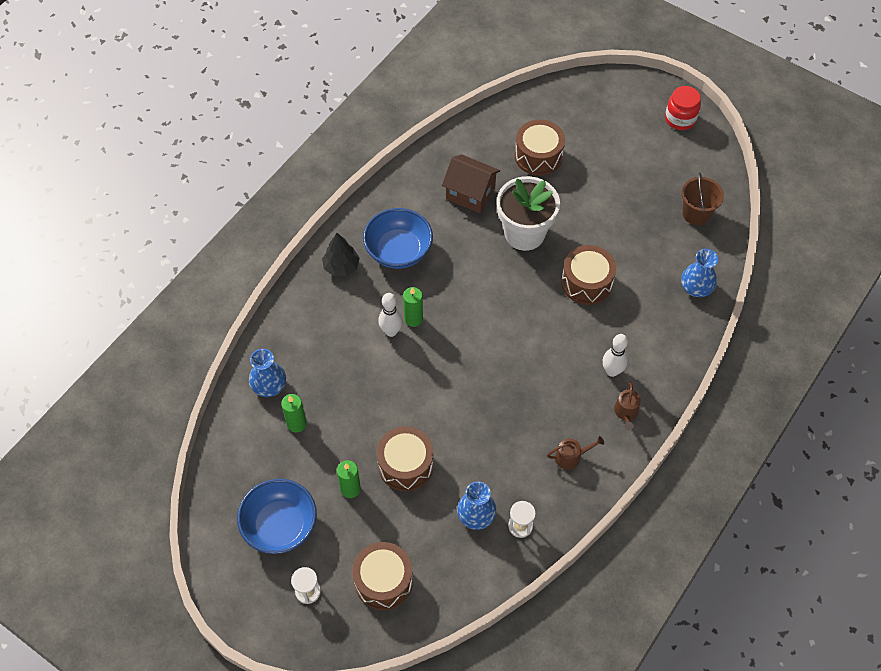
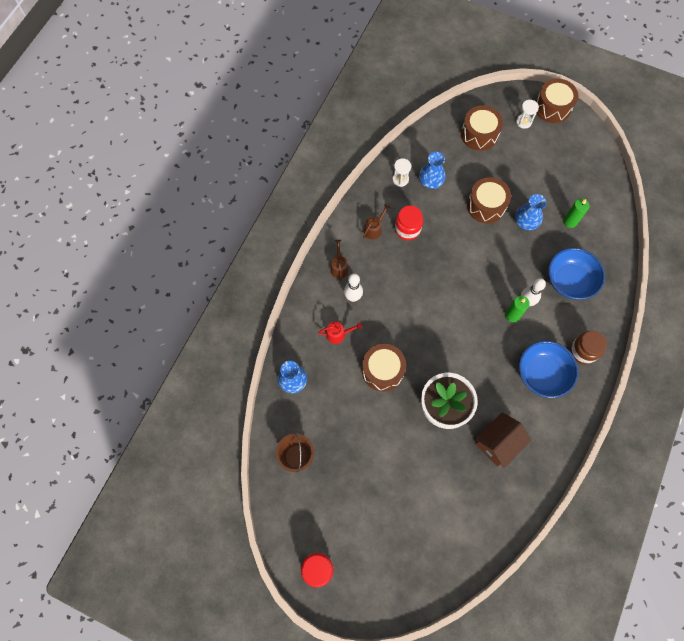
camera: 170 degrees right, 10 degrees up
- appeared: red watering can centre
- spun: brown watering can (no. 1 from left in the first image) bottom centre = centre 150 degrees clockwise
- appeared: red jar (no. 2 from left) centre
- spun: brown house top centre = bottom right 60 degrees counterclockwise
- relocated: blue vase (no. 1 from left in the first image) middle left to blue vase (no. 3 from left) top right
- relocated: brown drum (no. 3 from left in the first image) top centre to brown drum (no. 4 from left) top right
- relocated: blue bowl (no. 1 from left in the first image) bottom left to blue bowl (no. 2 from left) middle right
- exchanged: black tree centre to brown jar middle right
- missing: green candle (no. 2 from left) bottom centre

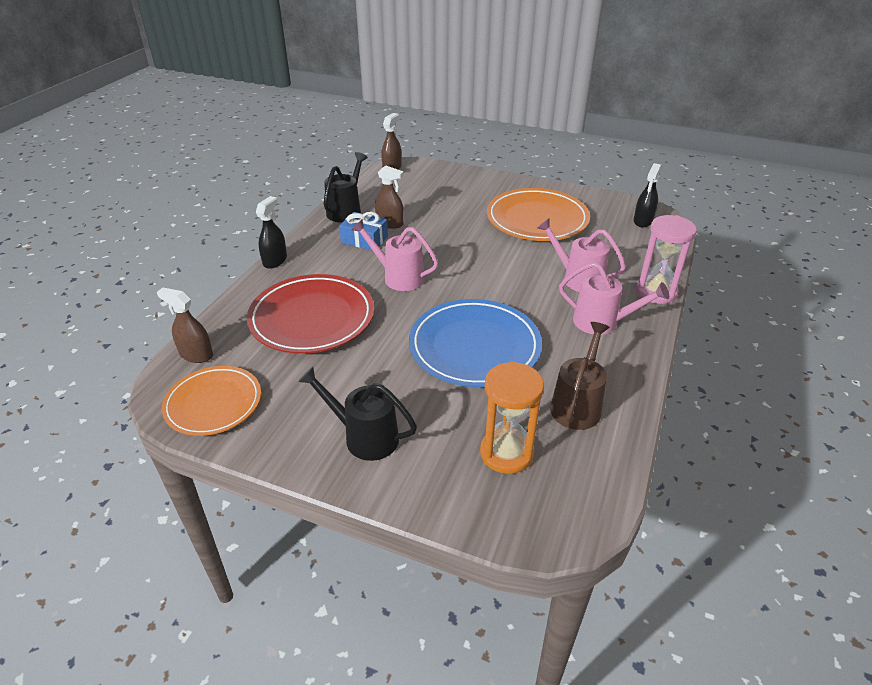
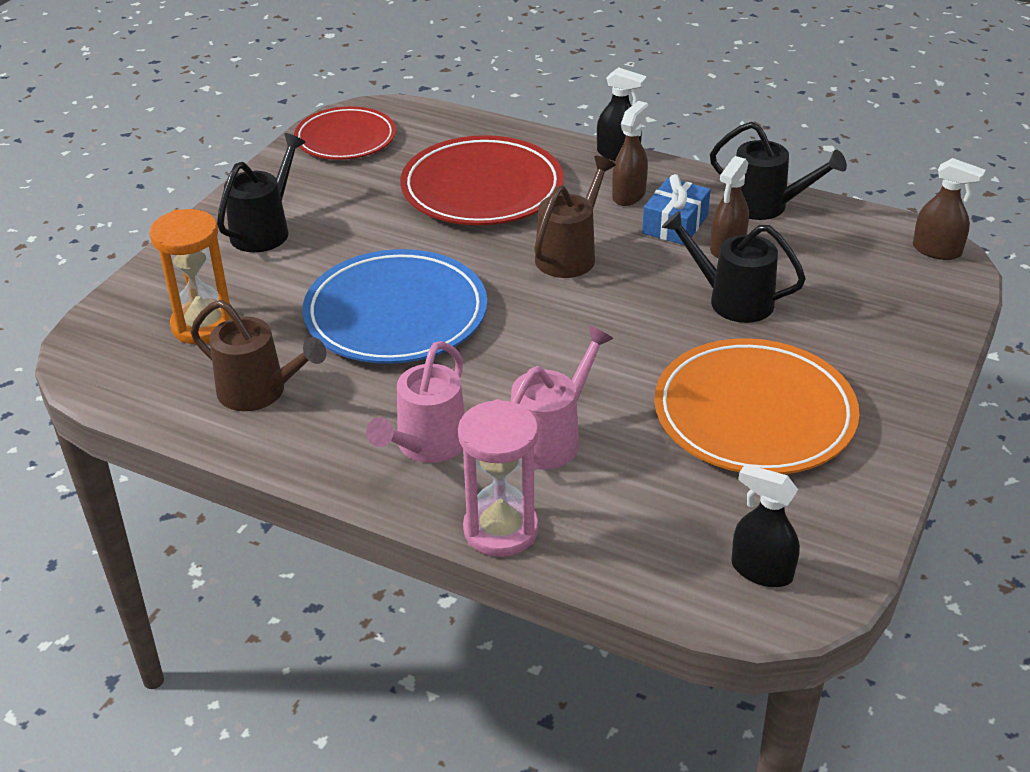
camera: 95 degrees right, 0 degrees up
- colour: orange plate (no. 1 from left) middle left to red plate (no. 1 from left) top centre
- colour: pink watering can (no. 1 from left) centre to brown watering can (no. 2 from left) top centre
- relocated: brown spray bottle (no. 1 from left) middle left to top centre
- appeared: black watering can (no. 2 from left) middle right

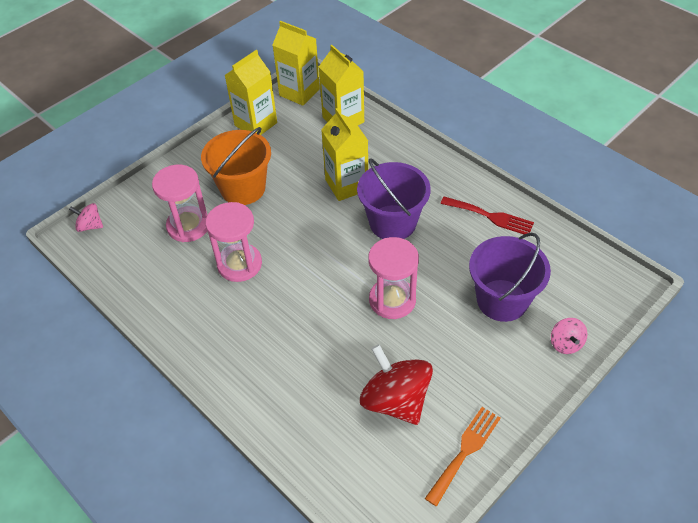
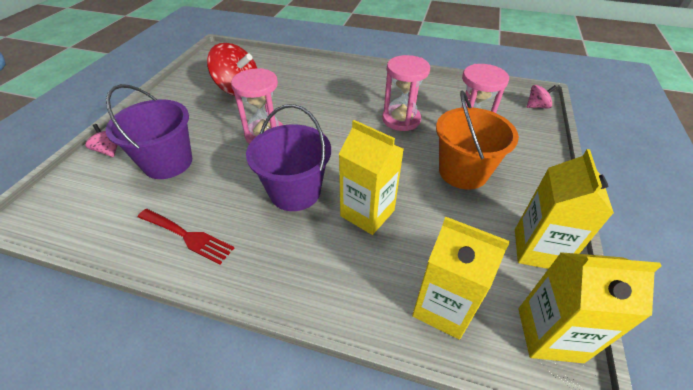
camera: 150 degrees right, 5 degrees down
- spun: red fork middle right = middle left 150 degrees counterclockwise
- missing: orange fork bottom centre

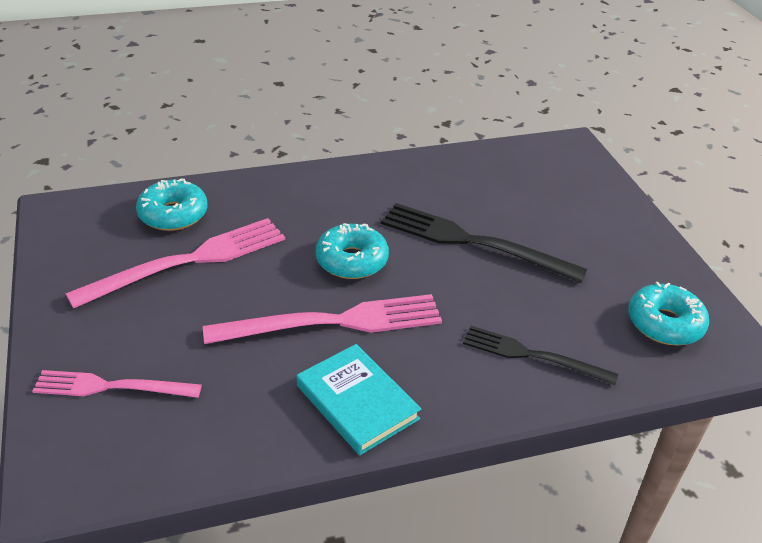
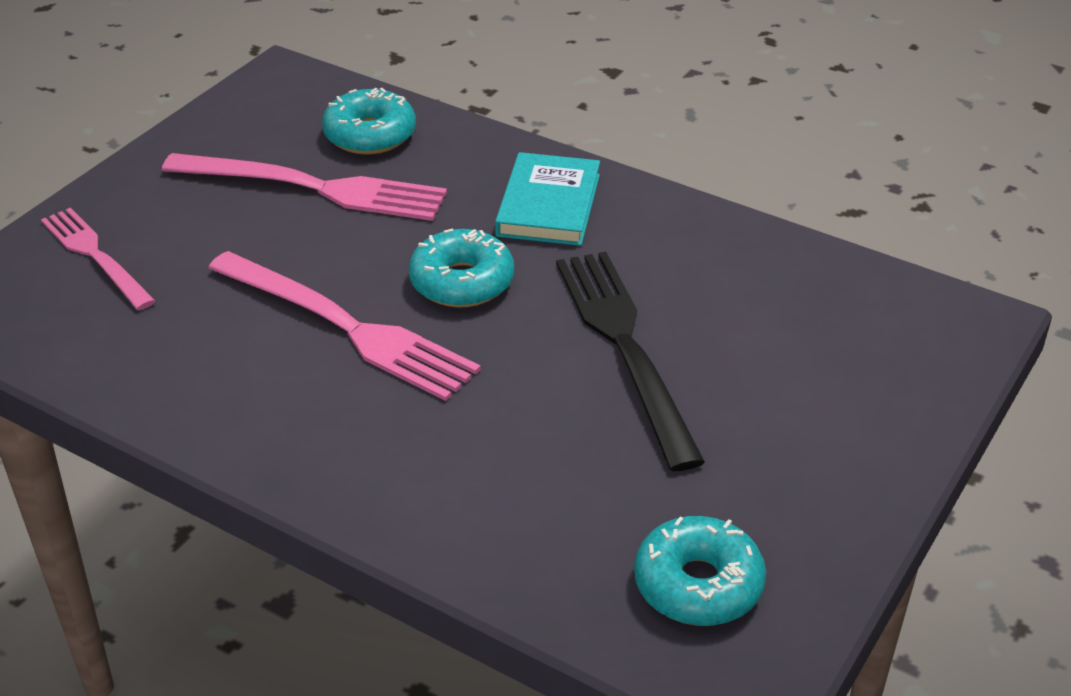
camera: 50 degrees right, 0 degrees up
- relocated: turquoise book bottom centre to top centre
- missing: black fork (no. 2 from left) middle right

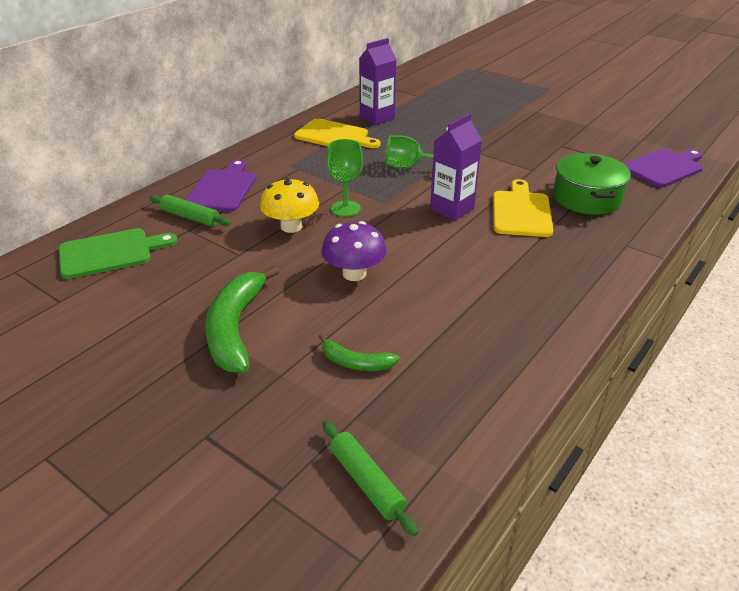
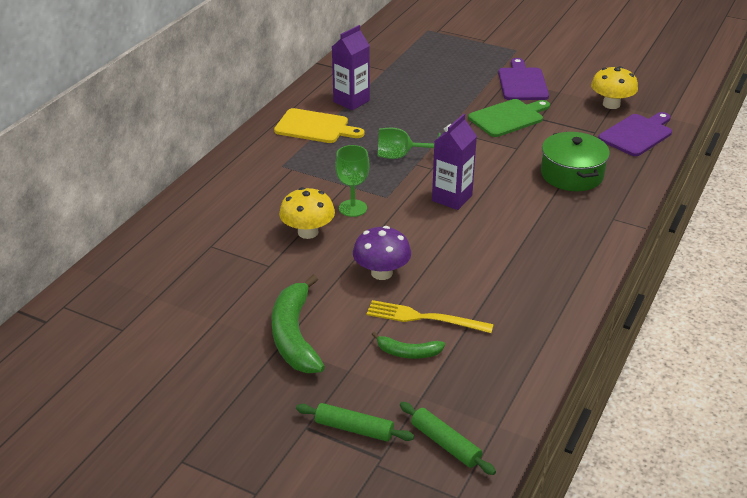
camera: 10 degrees left, 0 degrees up
- relocated: green rolling pin (no. 1 from left) middle left to bottom centre
- appeared: yellow fork centre
- relocated: green cutting board middle left to top right
- relocated: purple cutting board (no. 1 from left) top left to top right
- appeared: yellow mushroom (no. 2 from left) top right
- missing: yellow cutting board (no. 2 from left) middle right

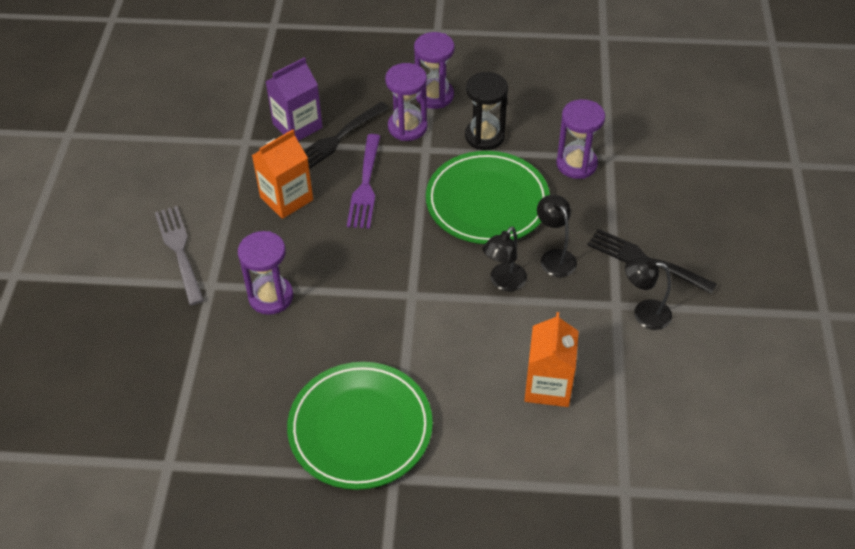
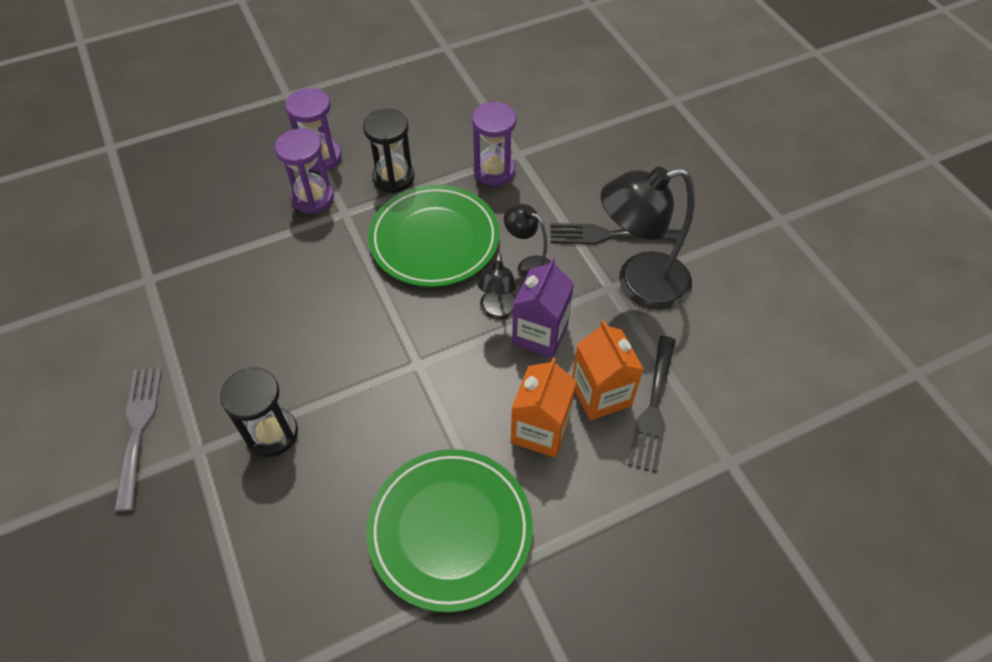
camera: 30 degrees left, 5 degrees up
- spun: grey fork middle left = middle left 45 degrees clockwise
- colour: purple hourglass (no. 1 from left) middle left to black hourglass (no. 1 from left) middle left
- relocated: orange carton (no. 1 from left) top left to centre
- relocated: purple carton top centre to centre
- size: black lamp (no. 3 from left) middle right = centre x1.92
- relocated: black fork (no. 1 from left in the first image) top centre to black fork (no. 2 from left) centre
- missing: purple fork top centre

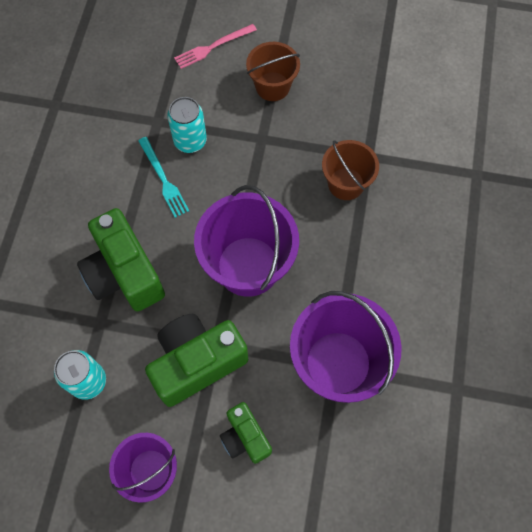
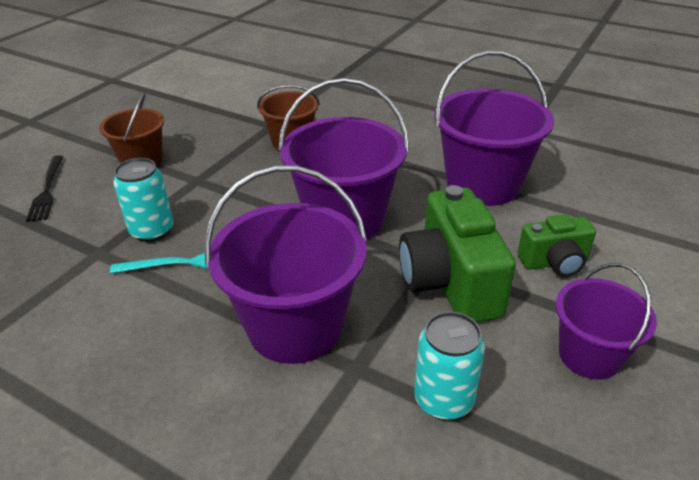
camera: 70 degrees left, 30 degrees down
- colour: pink fork top centre to black fork middle left
- exchanged: green camera (no. 1 from left) middle left to purple bucket (no. 1 from left) centre

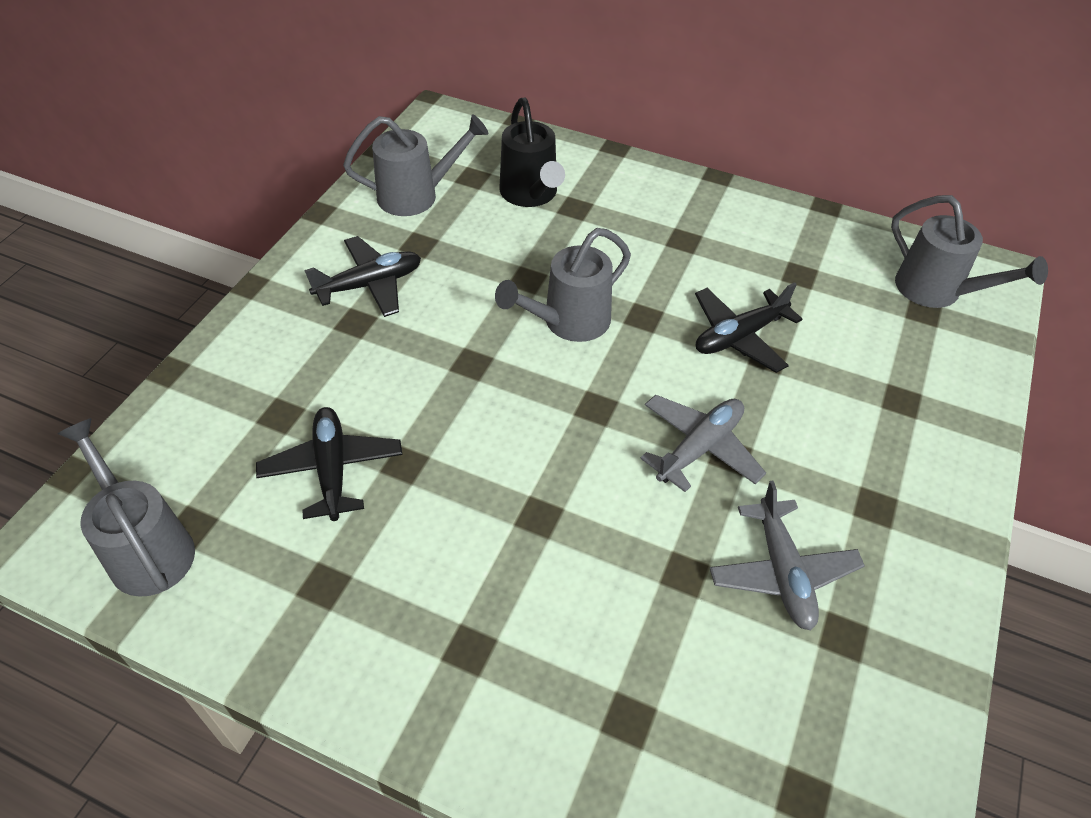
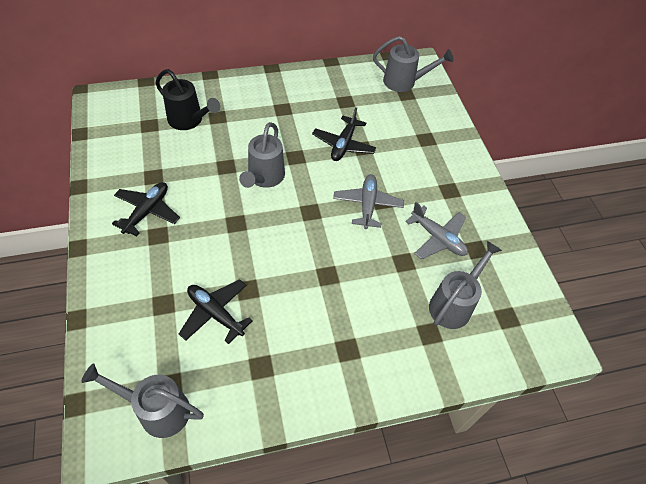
camera: 40 degrees left, 5 degrees up
- relocated: grey watering can (no. 2 from left in the first image) top centre to grey watering can (no. 4 from left) middle right

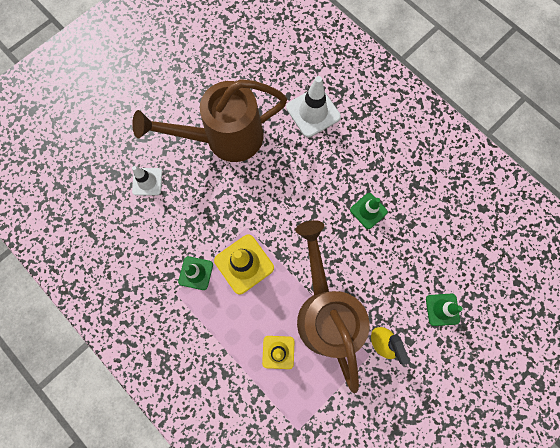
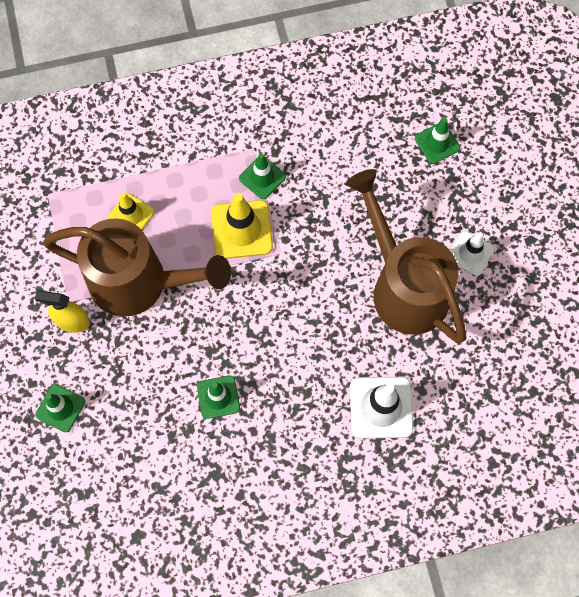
camera: 120 degrees right, 5 degrees down
- spun: brown watering can (no. 1 from left in the first image) top centre = middle right 45 degrees counterclockwise
- appeared: green traffic cone (no. 4 from left) top right
- relocated: white traffic cone (no. 1 from left in the first image) middle left to white traffic cone (no. 2 from left) middle right

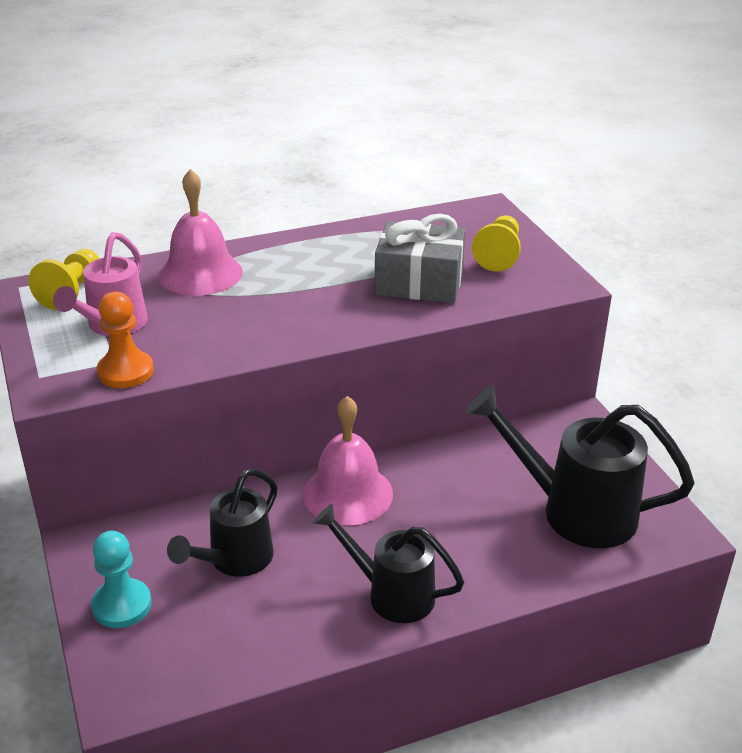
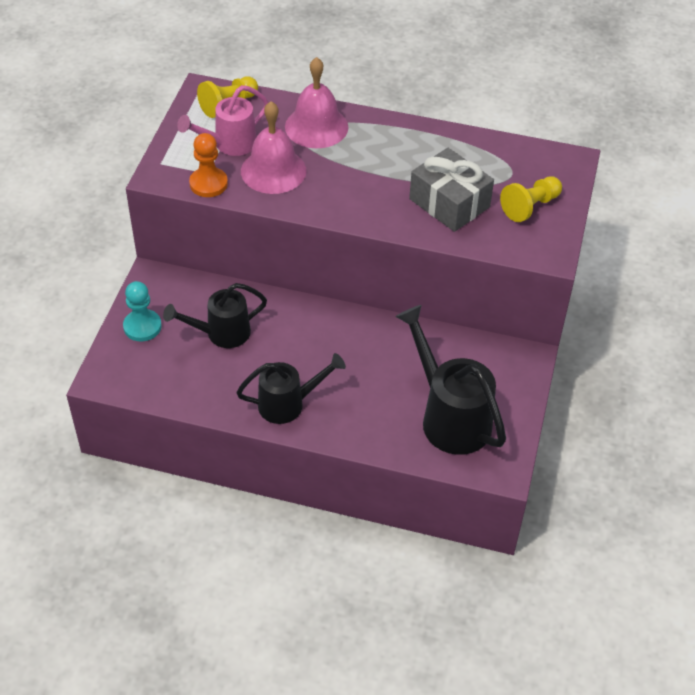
camera: 35 degrees right, 15 degrees up
- spun: black watering can (no. 2 from left) bottom centre = centre 105 degrees clockwise
- relocated: pink bell (no. 2 from left in the first image) centre to pink bell (no. 1 from left) top centre

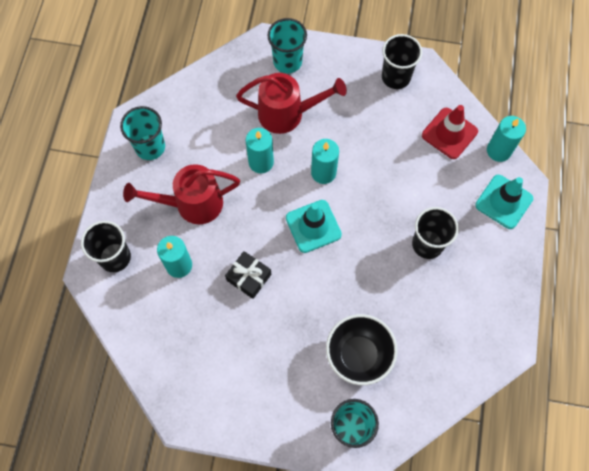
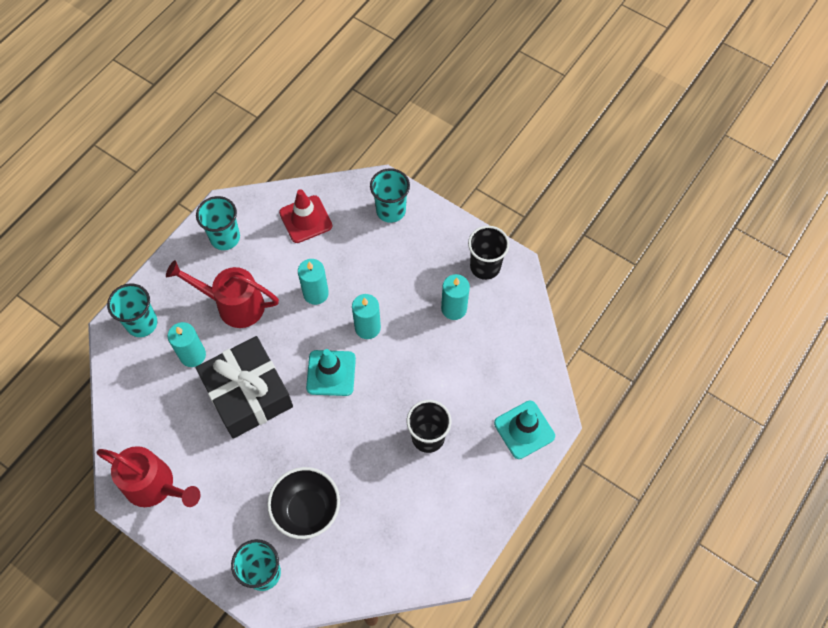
camera: 25 degrees right, 5 degrees down
- relocated: red watering can (no. 2 from left in the first image) top centre to red watering can (no. 1 from left) bottom left
- colour: black cup (no. 1 from left) middle left to turquoise cup (no. 1 from left) middle left
- size: black gift centre = middle left x2.11
- relocated: red traffic cone top right to centre
- relocated: turquoise candle (no. 4 from left) top right to centre

